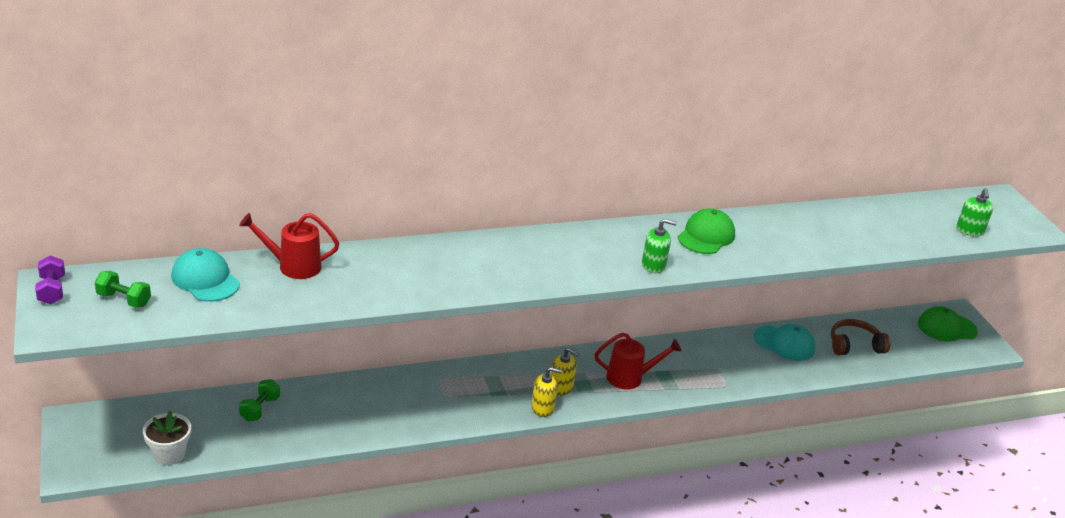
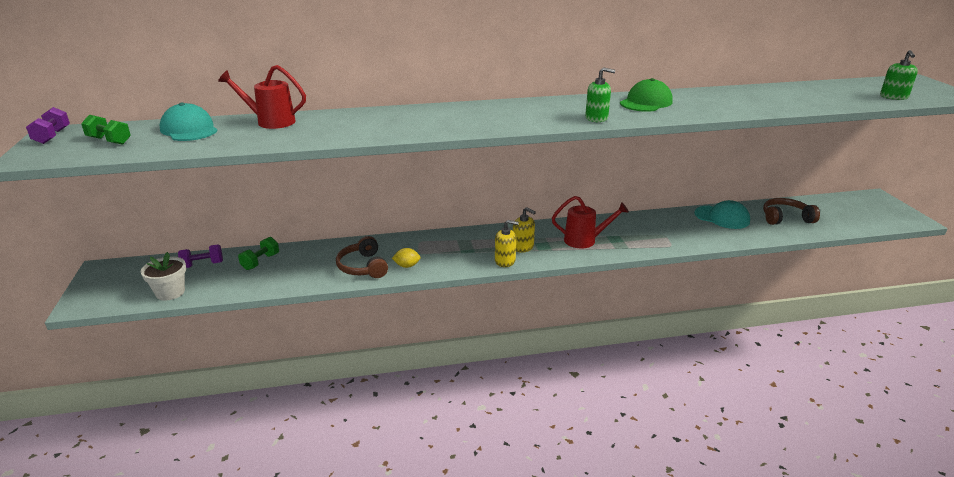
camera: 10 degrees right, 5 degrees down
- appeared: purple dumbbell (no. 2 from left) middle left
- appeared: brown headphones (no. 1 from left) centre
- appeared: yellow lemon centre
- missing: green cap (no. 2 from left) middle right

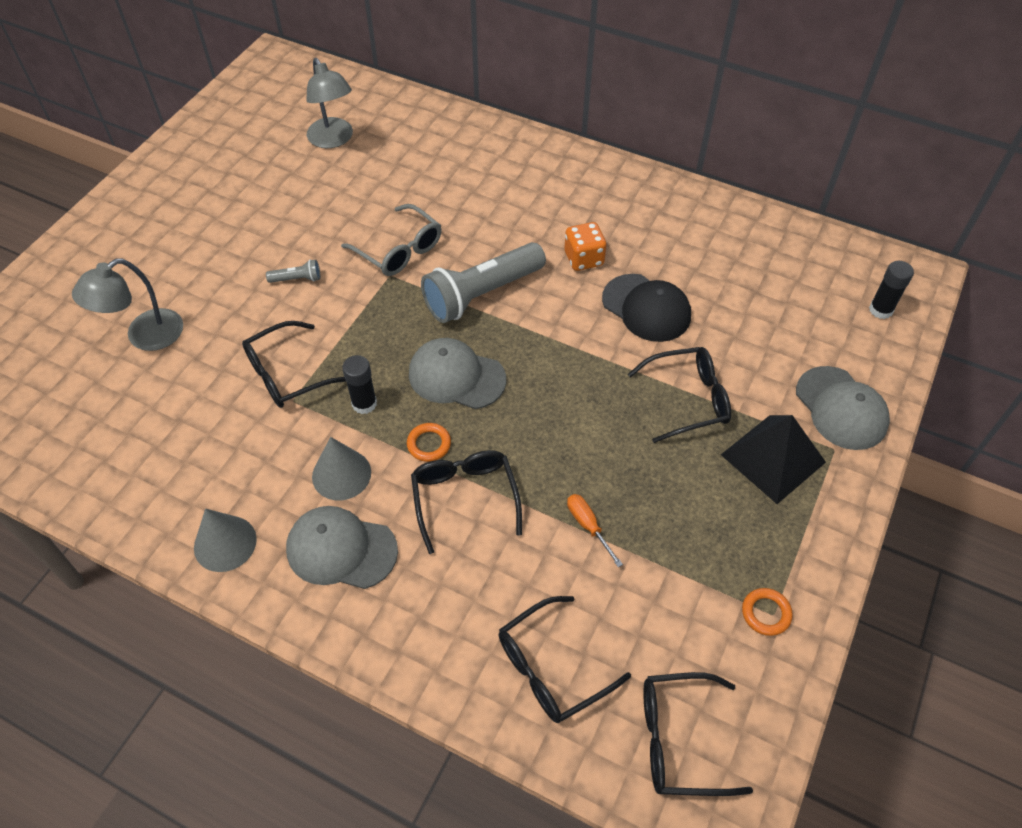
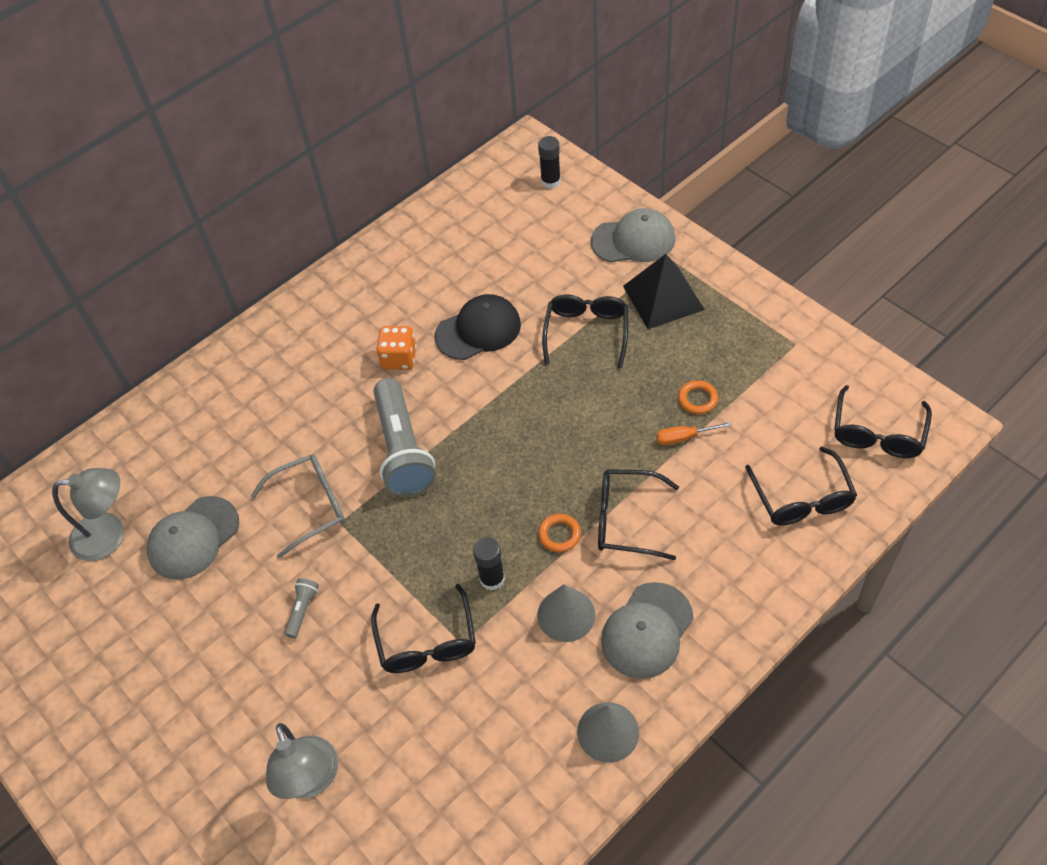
camera: 65 degrees left, 0 degrees up
- relocated: grey cap (no. 2 from left in the first image) centre to grey cap (no. 1 from left) middle left
- relocated: orange ring (no. 2 from left) bottom right to middle right

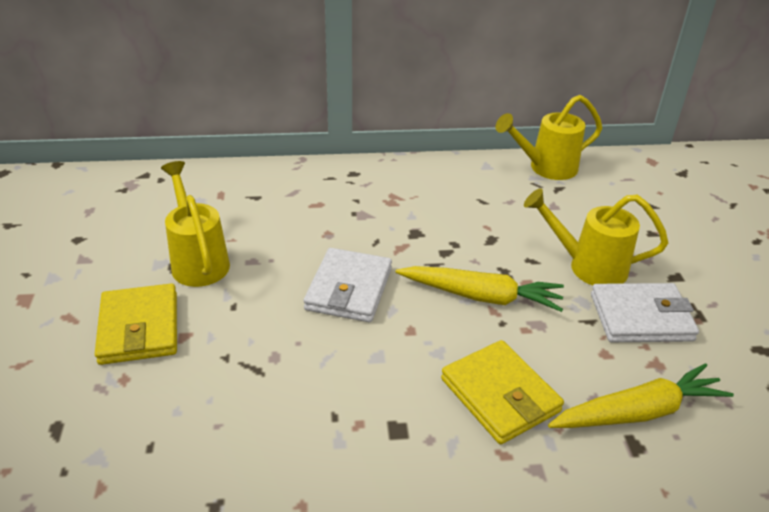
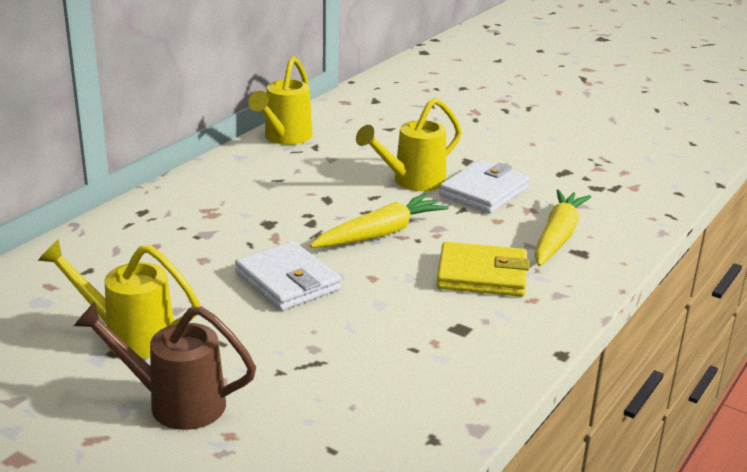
camera: 50 degrees left, 10 degrees down
- exchanged: yellow wallet (no. 1 from left) middle left to brown watering can bottom left

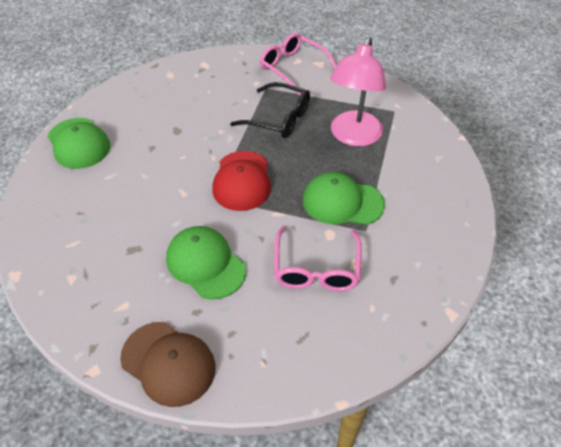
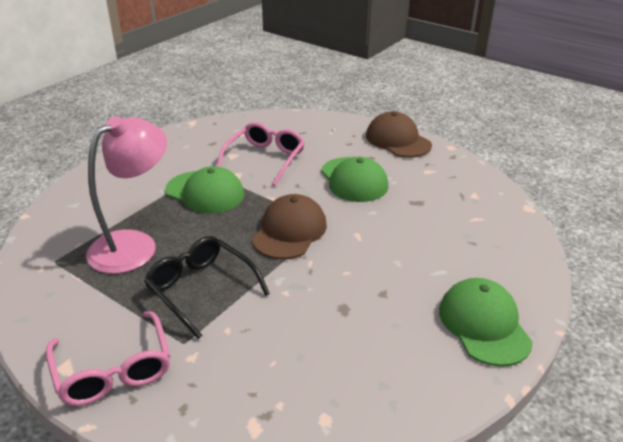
camera: 160 degrees left, 15 degrees down
- colour: red cap centre to brown cap (no. 1 from left) centre

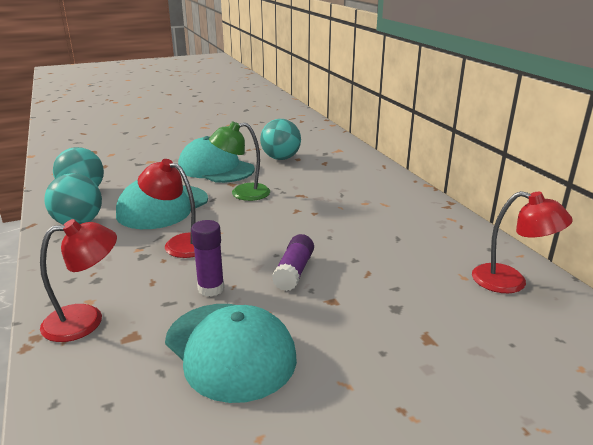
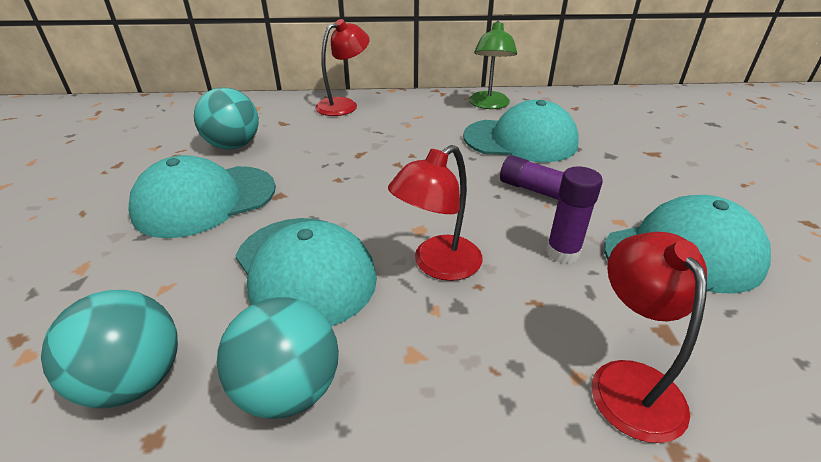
camera: 70 degrees left, 10 degrees up
- relocated: red lamp (no. 3 from left in the first image) middle right to red lamp (no. 1 from left) top centre
- appeared: turquoise cap (no. 3 from left) top centre
- relocated: green lamp centre to top centre

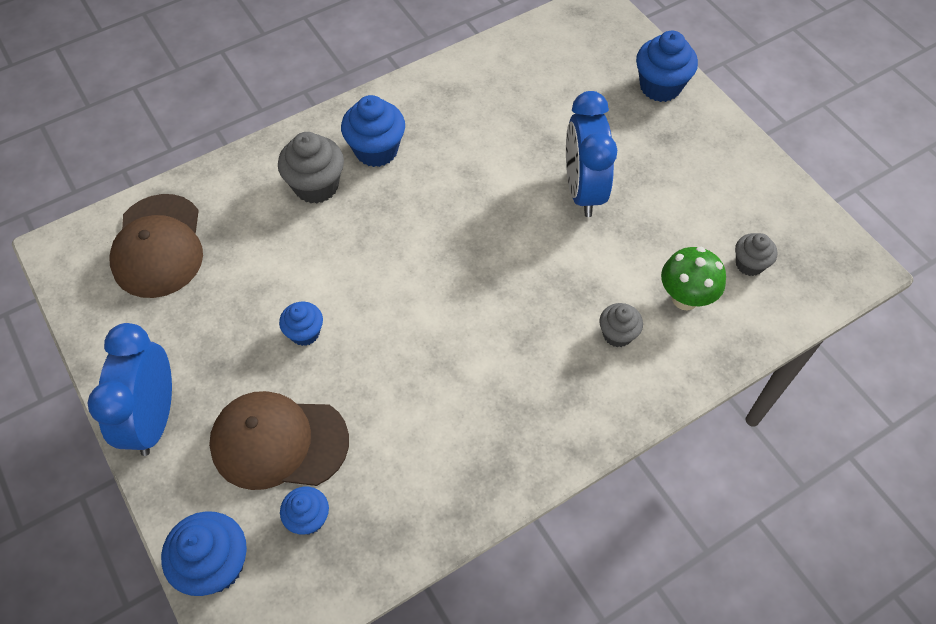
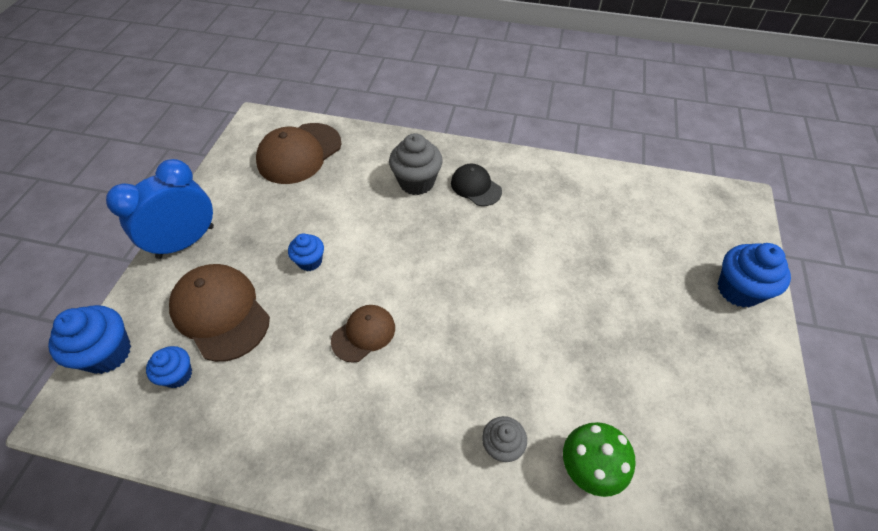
camera: 45 degrees right, 5 degrees down
- appeared: brown cap (no. 3 from left) centre
- exchanged: blue cupcake (no. 4 from left) top centre to black cap centre
- missing: blue clock (no. 2 from left) top centre
- missing: grey cupcake (no. 3 from left) middle right

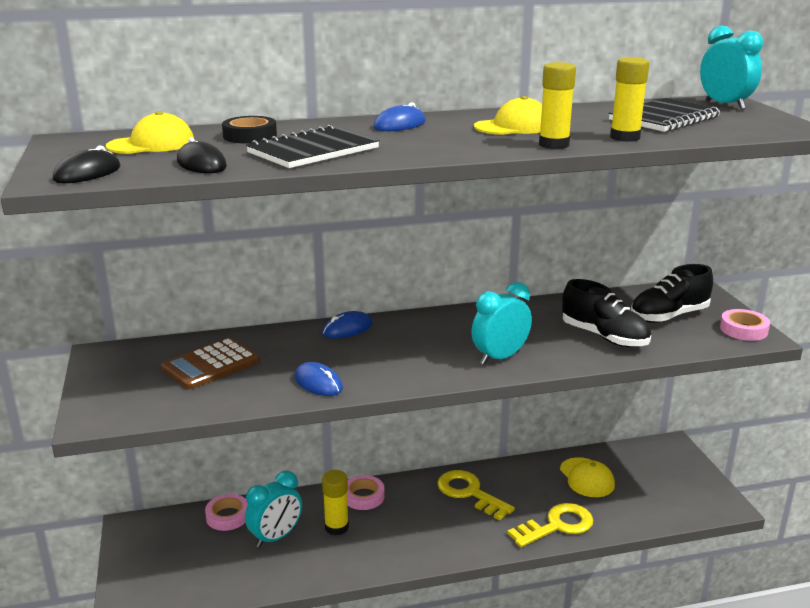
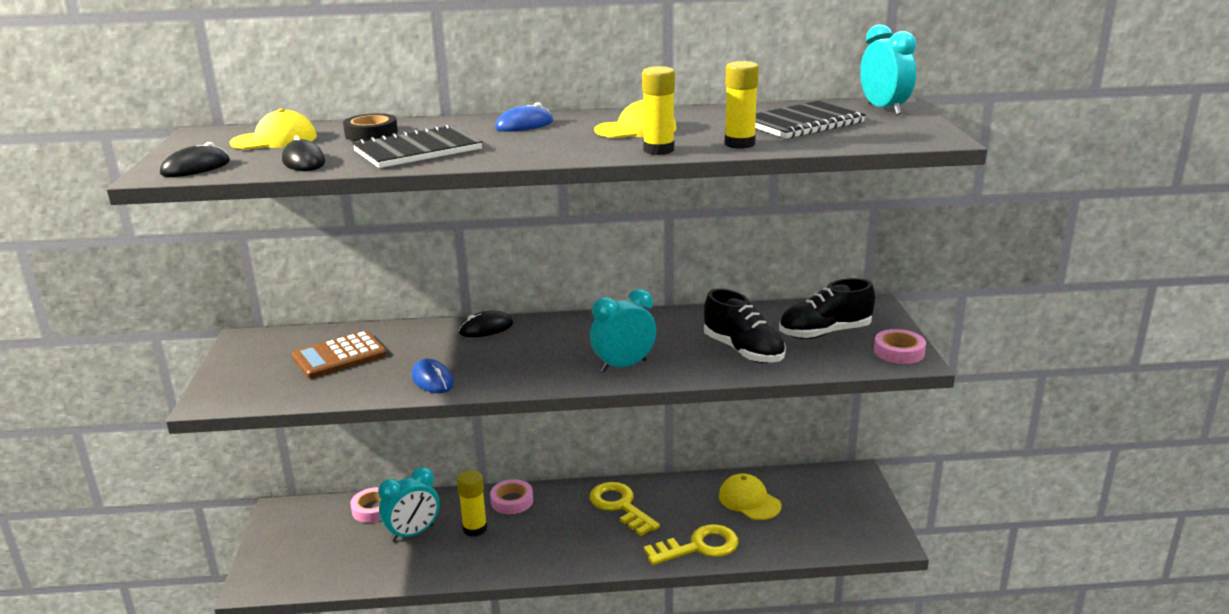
camera: 10 degrees right, 0 degrees up
- colour: blue mouse (no. 2 from left) centre to black mouse (no. 3 from left) centre
- spun: yellow cap (no. 3 from left) bottom right = bottom centre 150 degrees clockwise

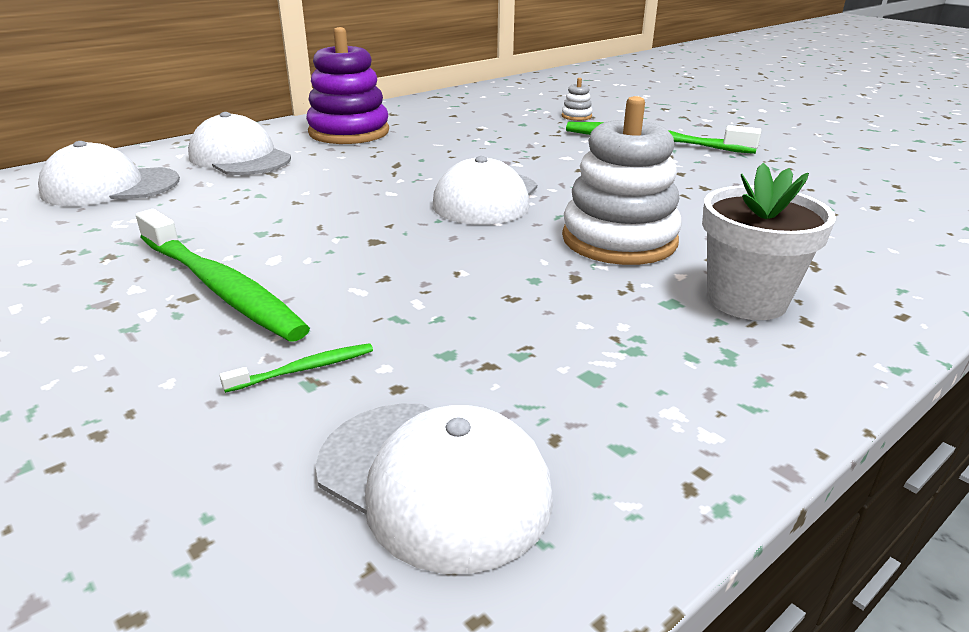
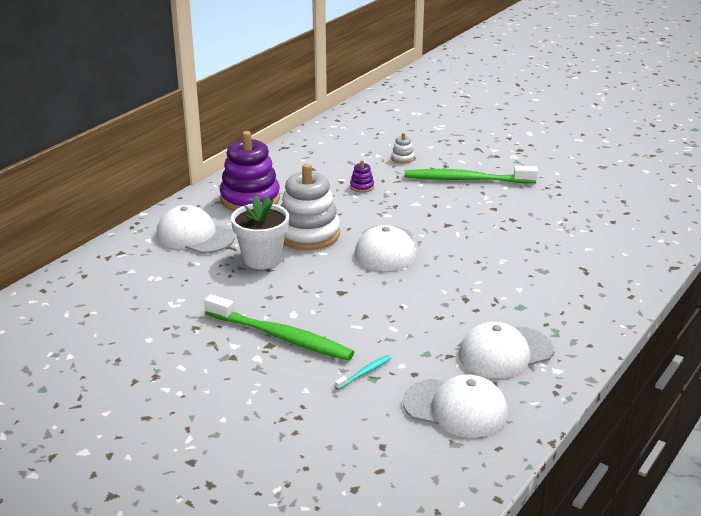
camera: 15 degrees left, 0 degrees up
- relocated: white flower pot middle right to centre
- relocated: white stacking toy (no. 2 from left in the first image) top centre to white stacking toy (no. 1 from left) centre
- colour: green toothbrush (no. 2 from left) middle left to turquoise toothbrush bottom centre
- appeared: purple stacking toy (no. 2 from left) centre
- relocated: white cap (no. 1 from left in the first image) top left to white cap (no. 4 from left) bottom right

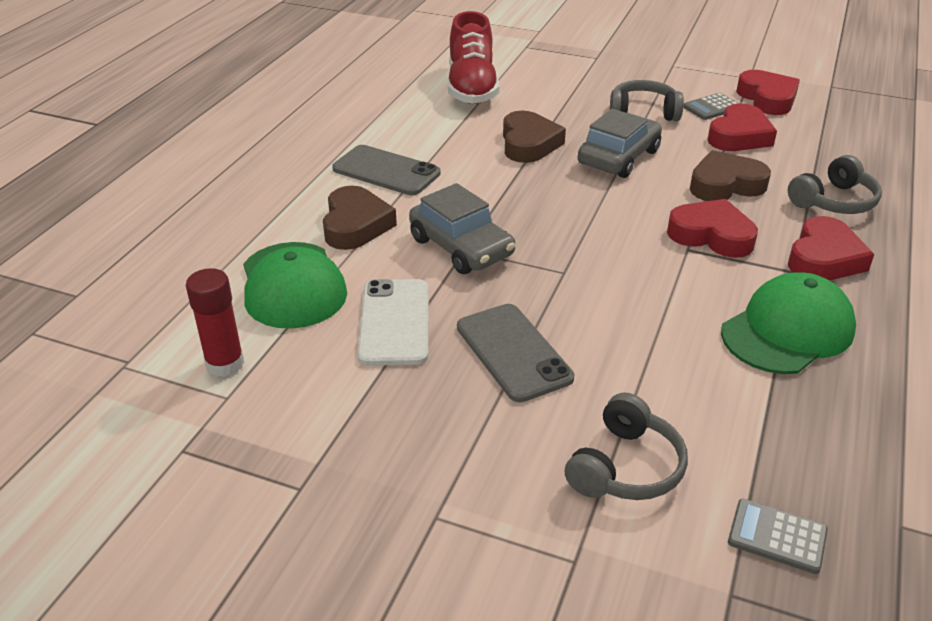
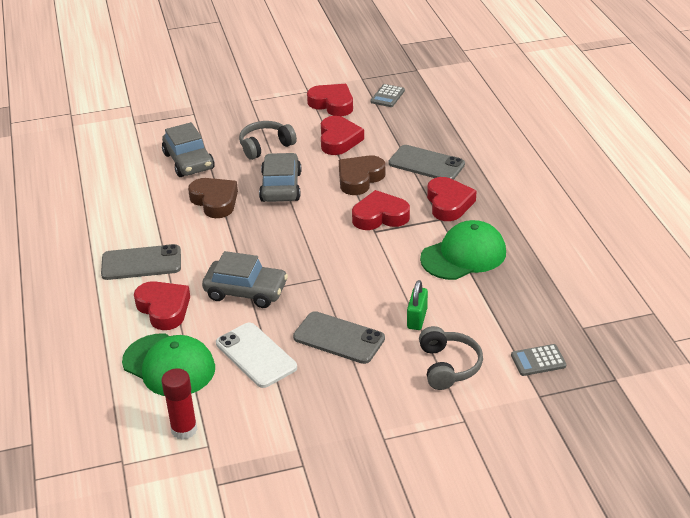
camera: 35 degrees left, 0 degrees up
- colour: brown heart (no. 1 from left) centre to red heart (no. 1 from left) middle left
- appeared: grey car (no. 1 from left) top left
- relocated: grey calculator (no. 1 from left) top right to top centre
- exchanged: grey headphones (no. 3 from left) top right to grey phone (no. 3 from left) top centre
- appeared: green padlock centre
- spun: green cap (no. 2 from left) middle right = middle right 45 degrees clockwise
- missing: red shoe top centre

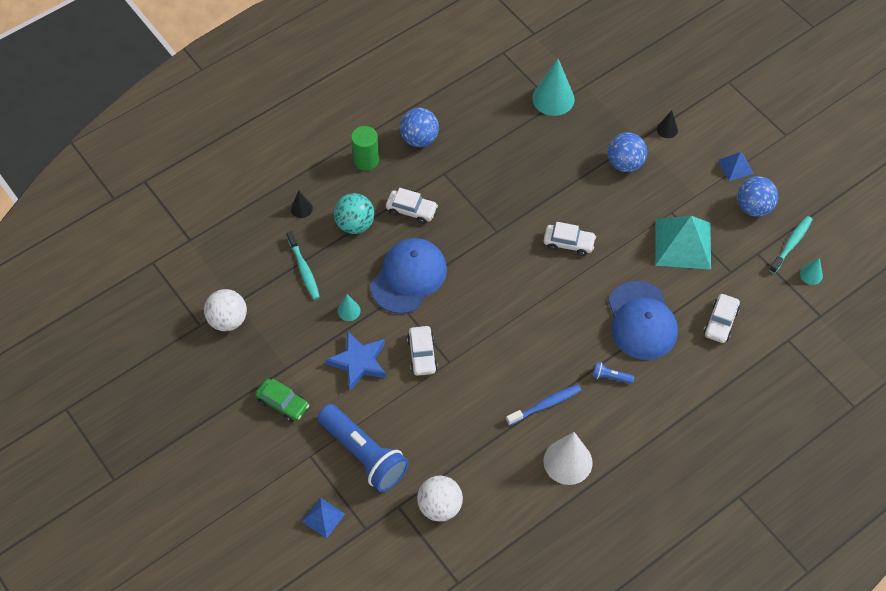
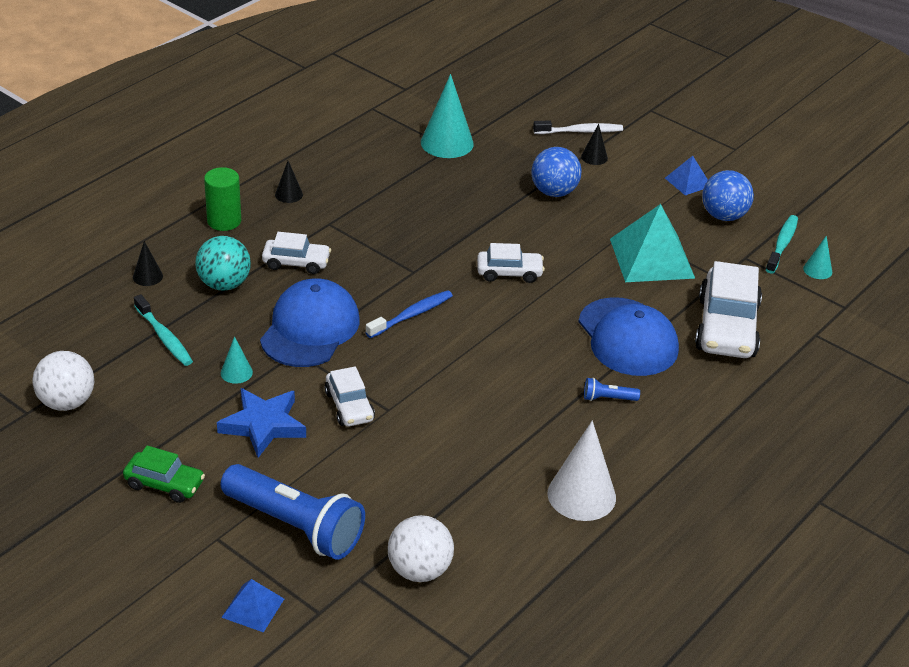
camera: 15 degrees left, 20 degrees down
- exchanged: blue ball (no. 1 from left) top centre to black cone (no. 2 from left) top left
- relocated: blue toothbrush bottom centre to centre
- appeared: white toothbrush top centre
- size: white car (no. 4 from left) middle right = middle right x1.79

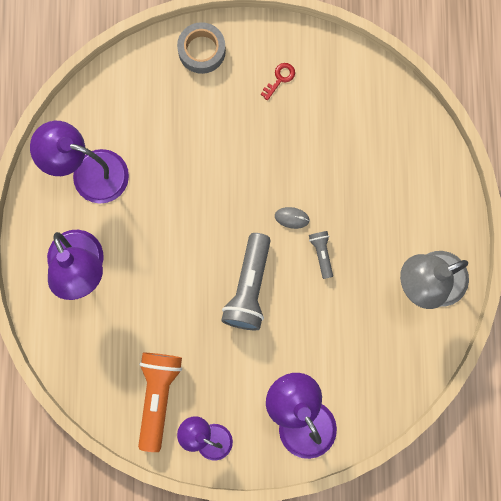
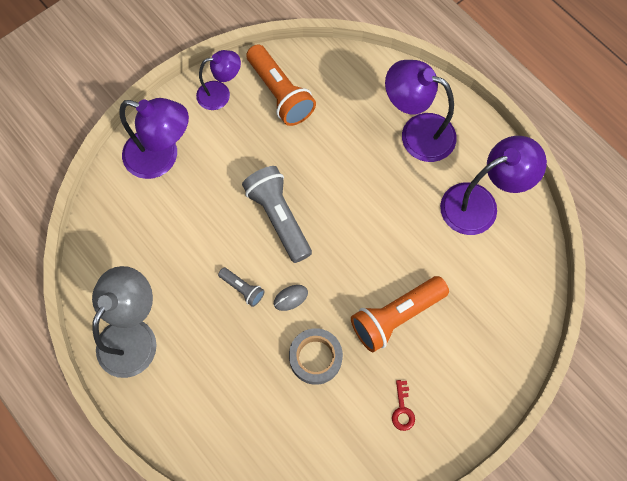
camera: 140 degrees right, 10 degrees down
- relocated: grey tape top centre to bottom centre
- appeared: orange flashlight (no. 2 from left) centre

